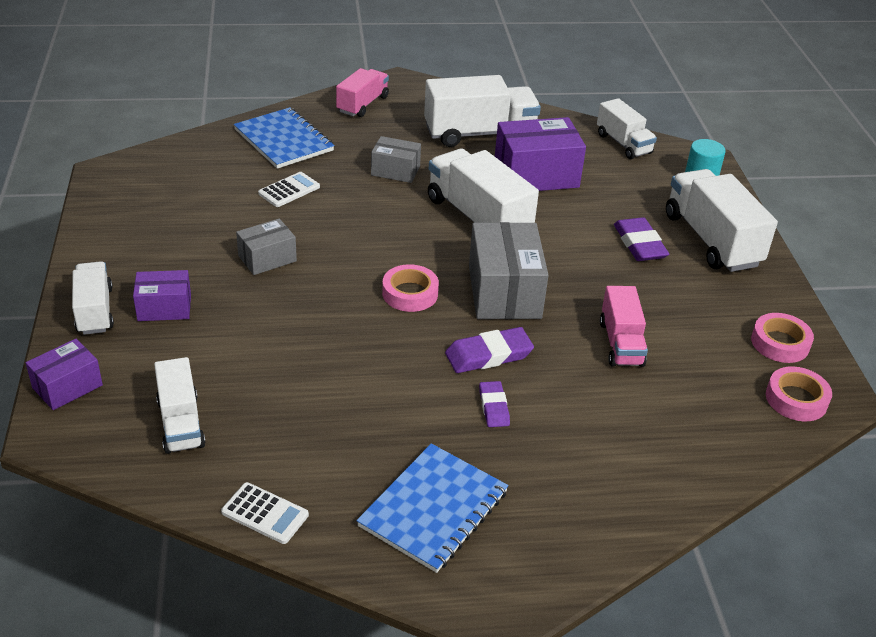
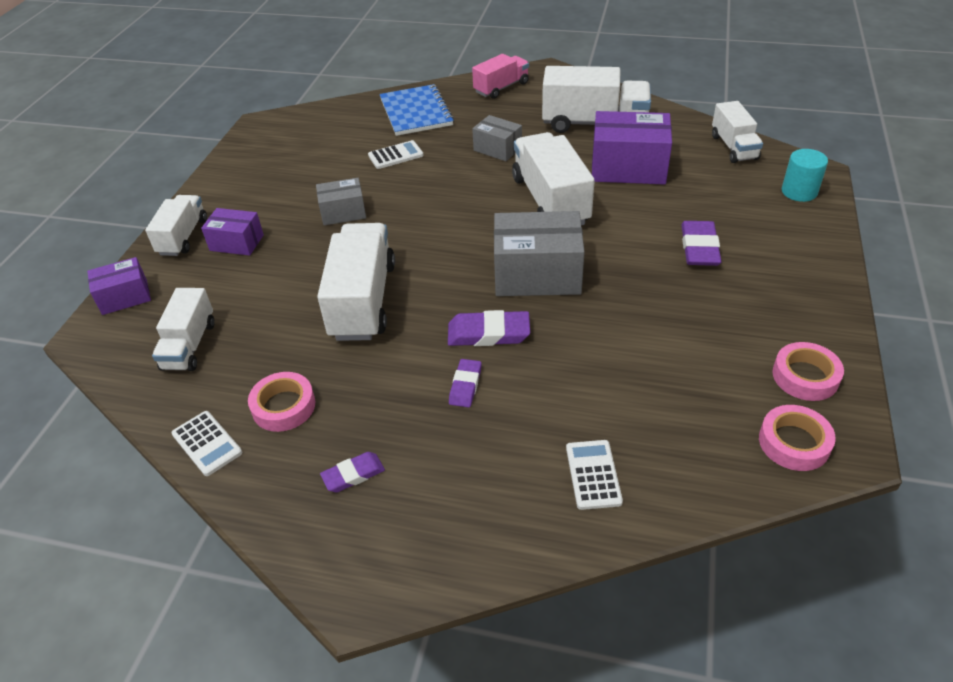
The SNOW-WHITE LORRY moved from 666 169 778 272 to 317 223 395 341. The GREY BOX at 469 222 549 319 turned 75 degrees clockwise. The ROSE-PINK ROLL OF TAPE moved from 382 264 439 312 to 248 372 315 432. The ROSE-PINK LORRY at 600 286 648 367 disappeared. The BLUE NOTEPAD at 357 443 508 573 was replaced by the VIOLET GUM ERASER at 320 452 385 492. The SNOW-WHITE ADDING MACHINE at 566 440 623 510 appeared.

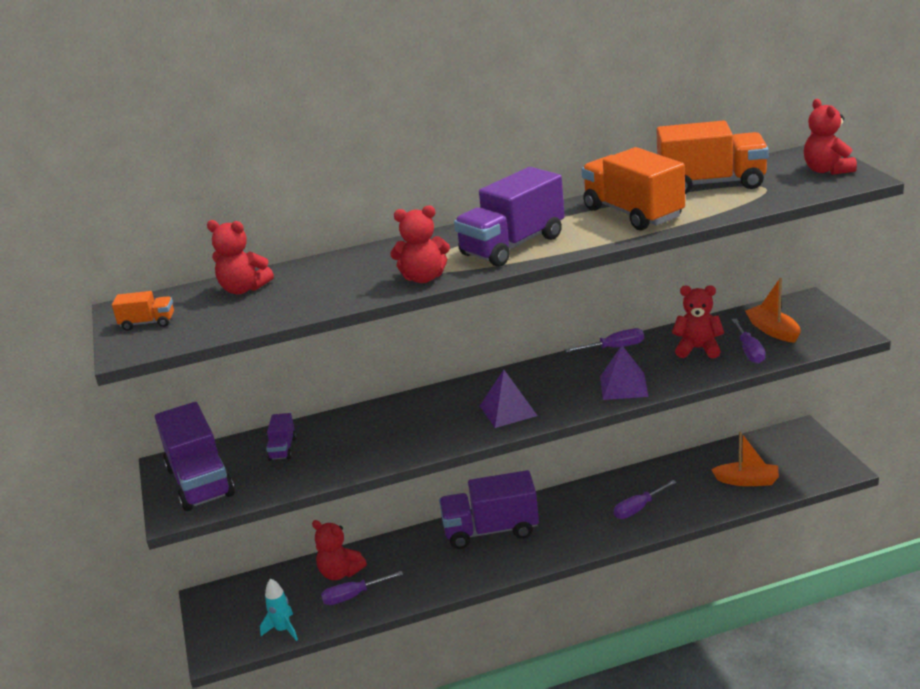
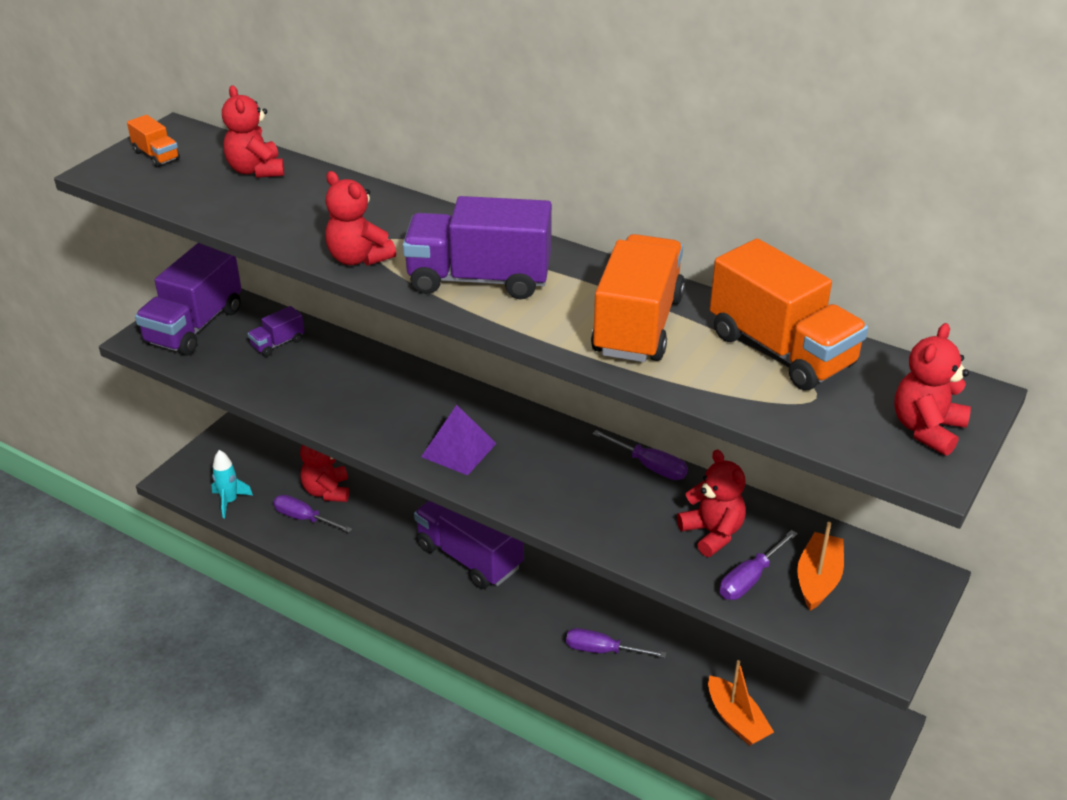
The VIOLET SOLID PYRAMID at 600 345 649 400 disappeared.

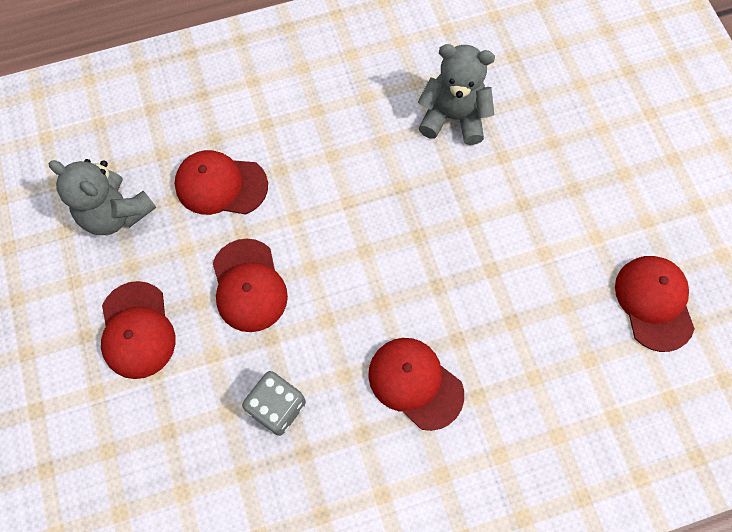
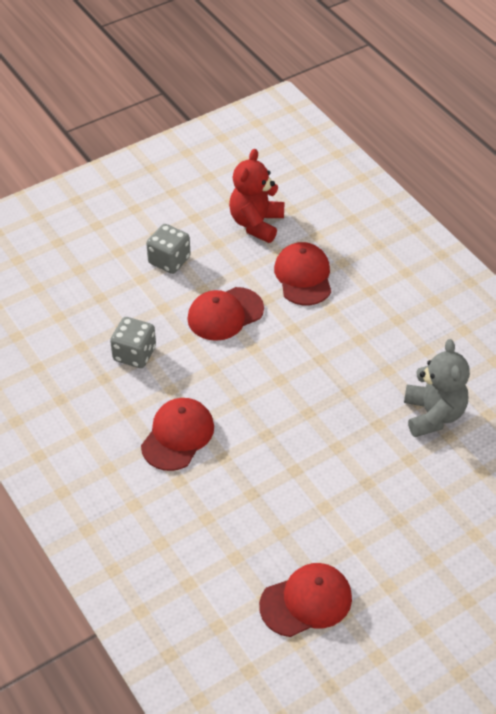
The GREY TEDDY BEAR at 49 159 156 235 became the RED TEDDY BEAR at 229 149 284 243. The RED CAP at 101 281 176 379 was replaced by the GREY GAME DIE at 146 224 191 274.

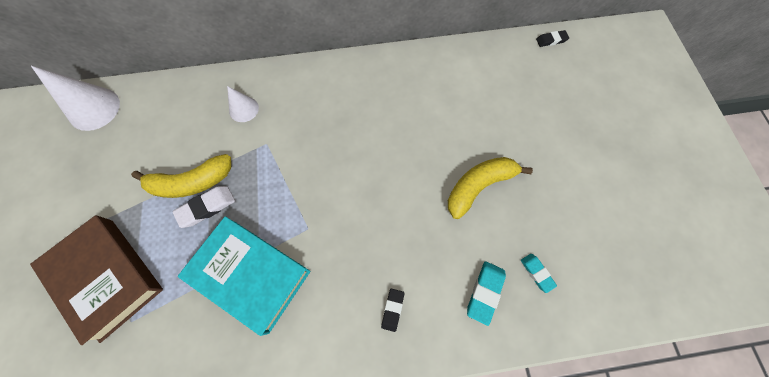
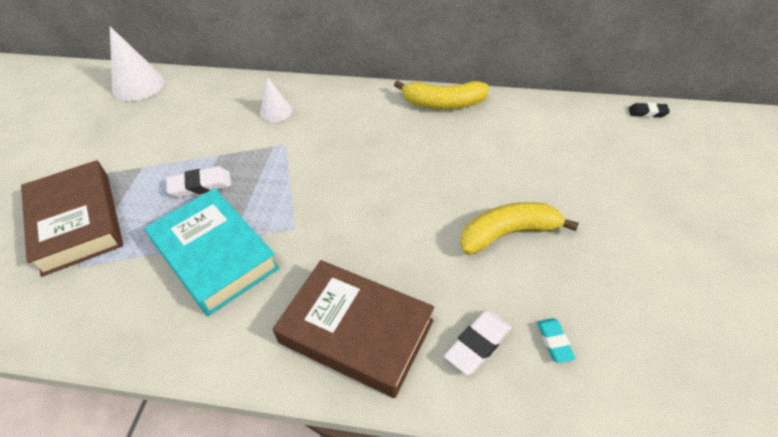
The YELLOW BANANA FRUIT moved from 131 154 231 198 to 394 80 489 109. The TEAL GUM ERASER at 467 261 506 326 became the SNOW-WHITE GUM ERASER at 444 311 512 375. The JET-BLACK GUM ERASER at 381 289 404 332 was replaced by the BROWN HARDCOVER at 273 260 434 398.

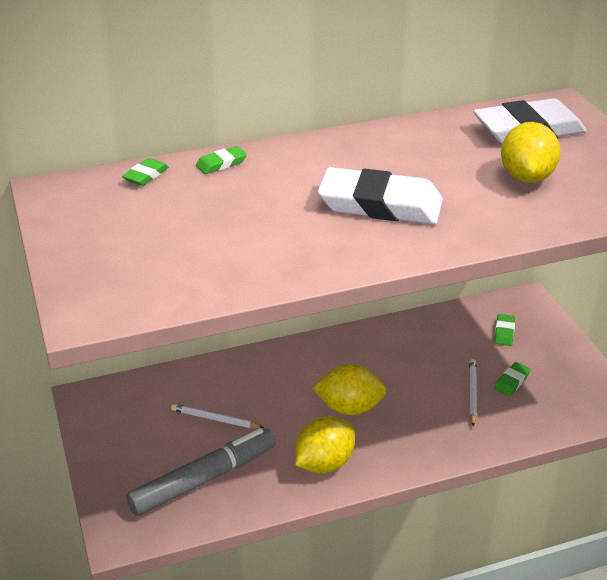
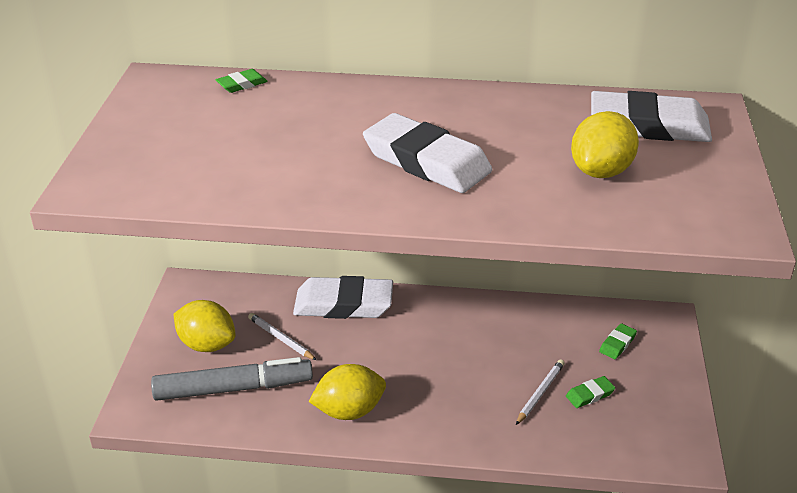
The LEAF-GREEN GUM ERASER at 196 146 247 174 disappeared. The YELLOW TOY LEMON moved from 313 364 387 415 to 173 300 236 352. The SNOW-WHITE GUM ERASER at 293 276 393 319 appeared.

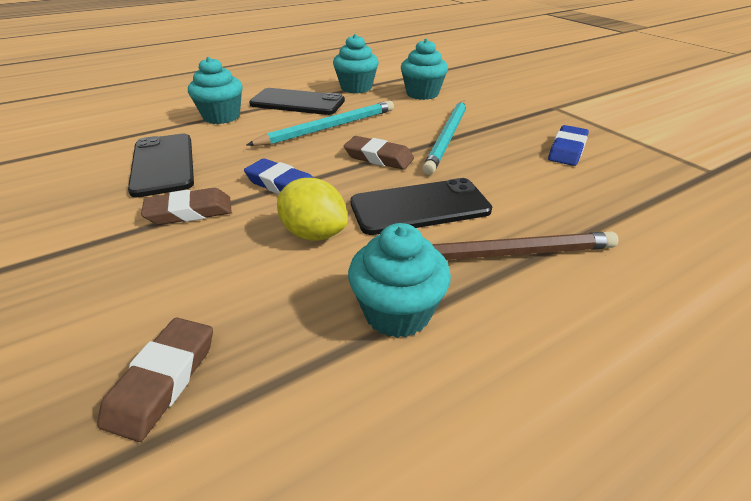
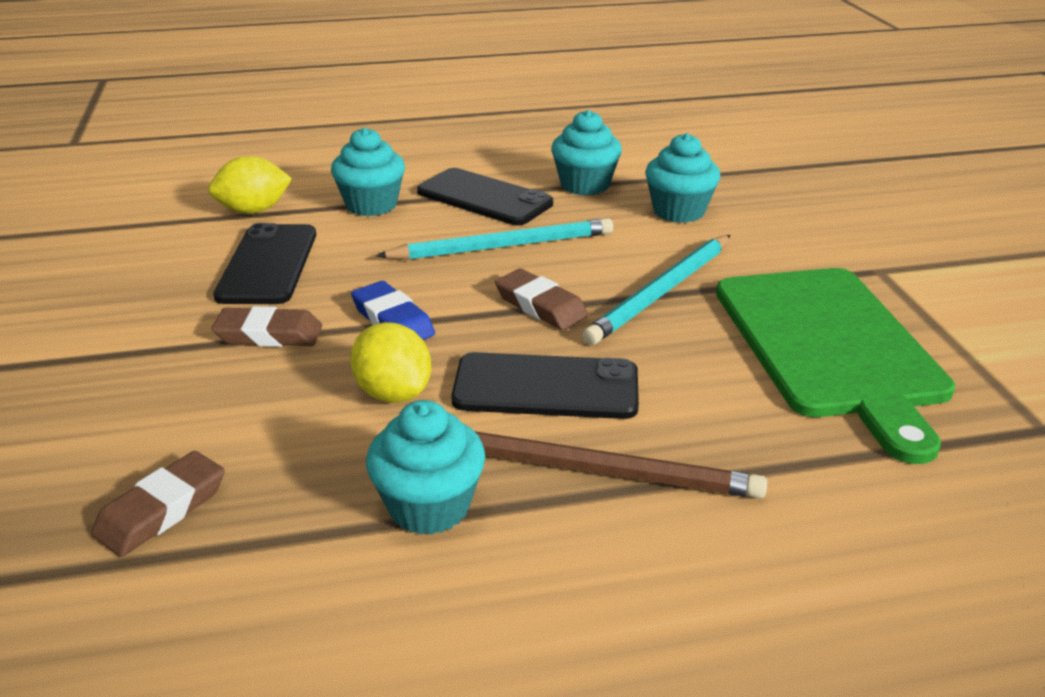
The BLUE GUM ERASER at 548 125 589 166 was replaced by the LEAF-GREEN CHOPPING BOARD at 716 268 955 464. The YELLOW TOY LEMON at 208 156 292 214 appeared.

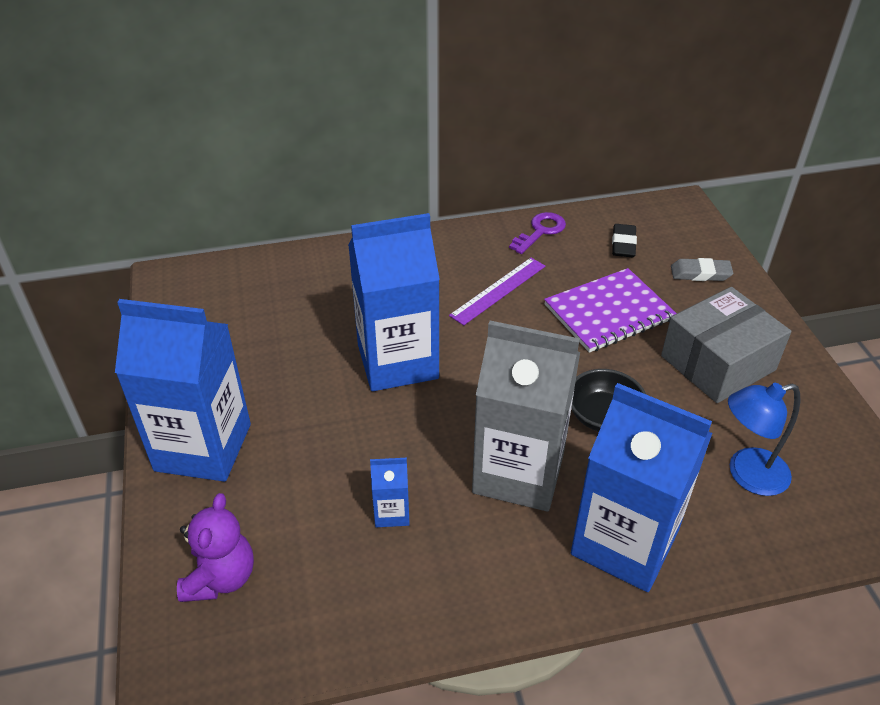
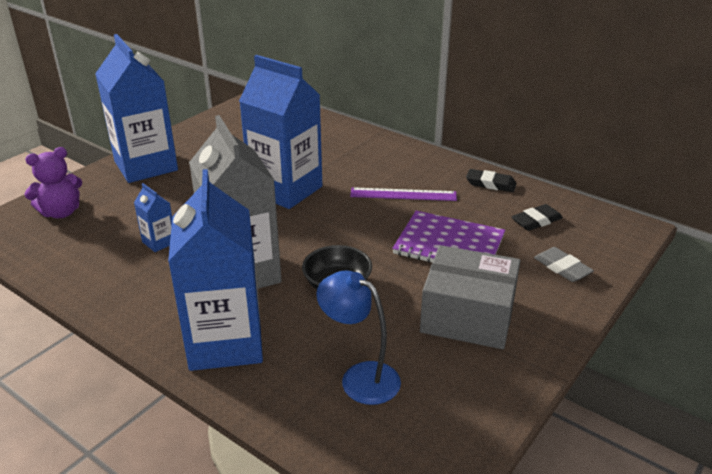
The VIOLET KEY at 509 212 566 254 was replaced by the JET-BLACK GUM ERASER at 466 169 516 192.

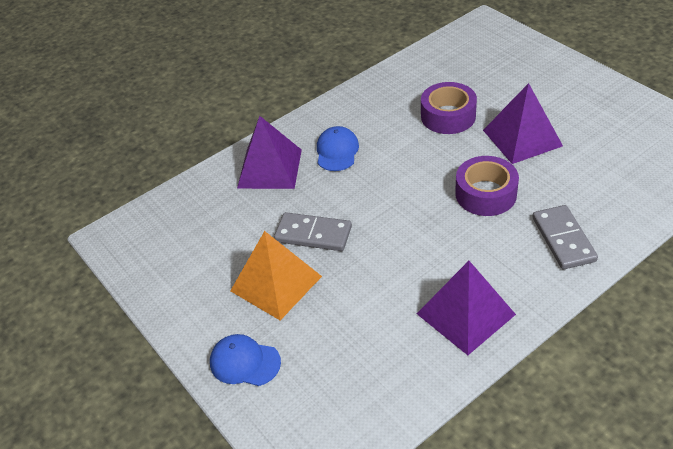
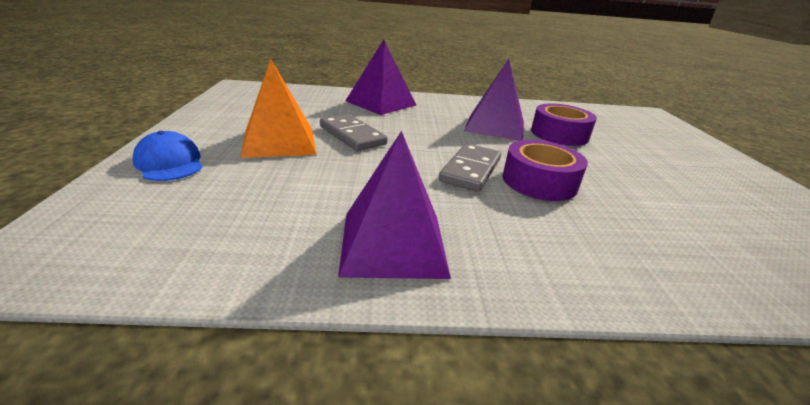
The VIOLET SOLID PYRAMID moved from 483 83 563 164 to 464 59 524 141. The BLUE CAP at 317 126 359 171 disappeared. The GREY DOMINO PIECE moved from 533 205 598 269 to 439 144 501 192.

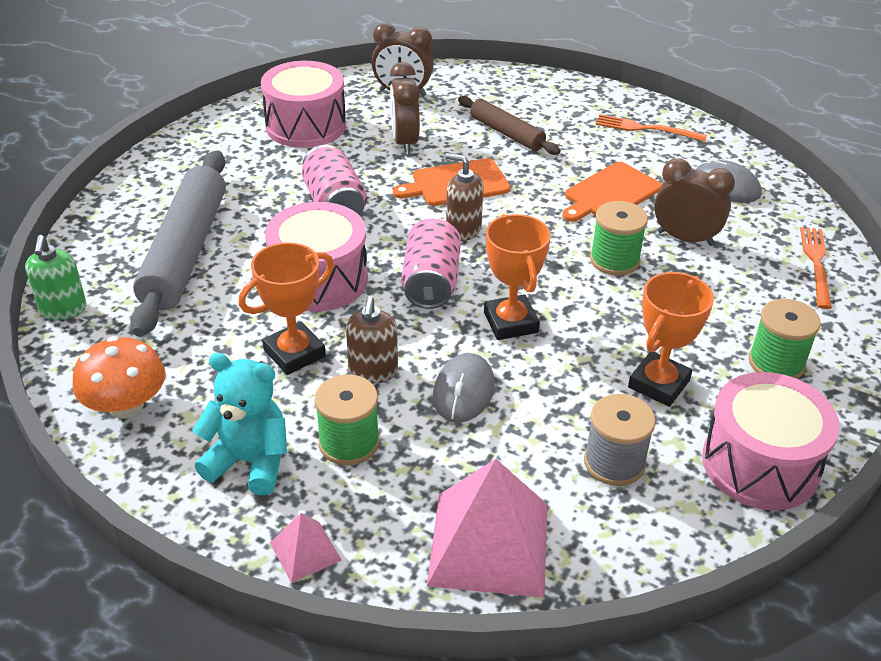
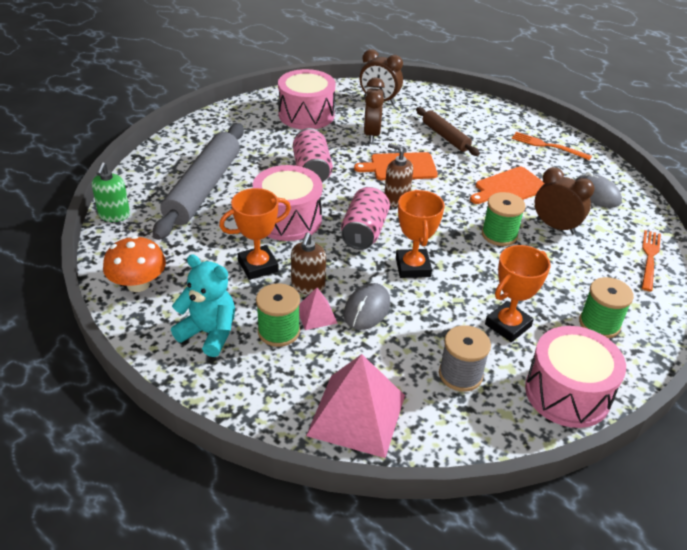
The ROSE-PINK SOLID PYRAMID moved from 270 513 342 583 to 299 288 337 330.

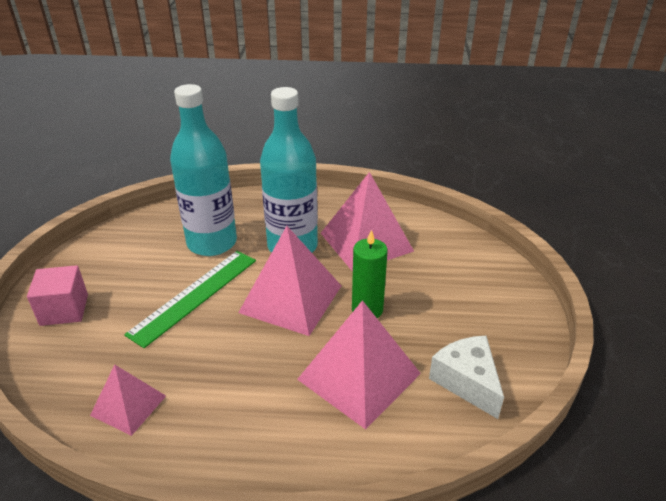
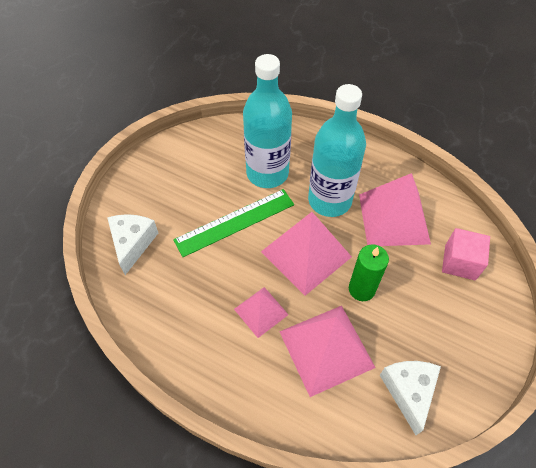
The ROSE-PINK CUBE moved from 27 265 88 326 to 442 228 490 280. The ROSE-PINK SOLID PYRAMID moved from 90 365 166 436 to 234 287 289 338. The SNOW-WHITE CHEESE at 107 214 158 275 appeared.

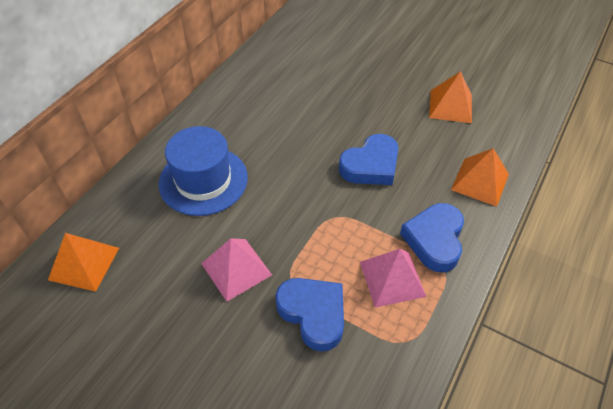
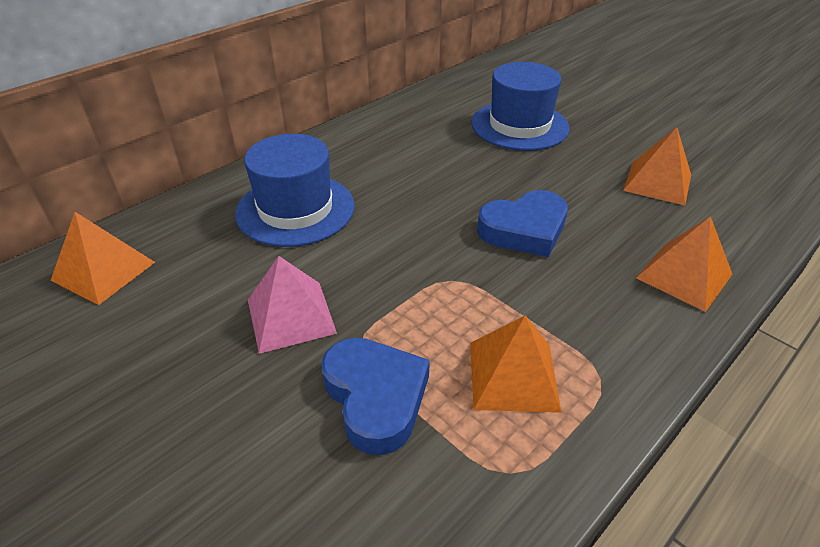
The BLUE LOVE HEART at 400 203 464 272 disappeared. The ROSE-PINK SOLID PYRAMID at 360 249 426 308 became the BRIGHT ORANGE SOLID PYRAMID at 470 315 562 413. The BLUE HAT at 471 62 569 151 appeared.

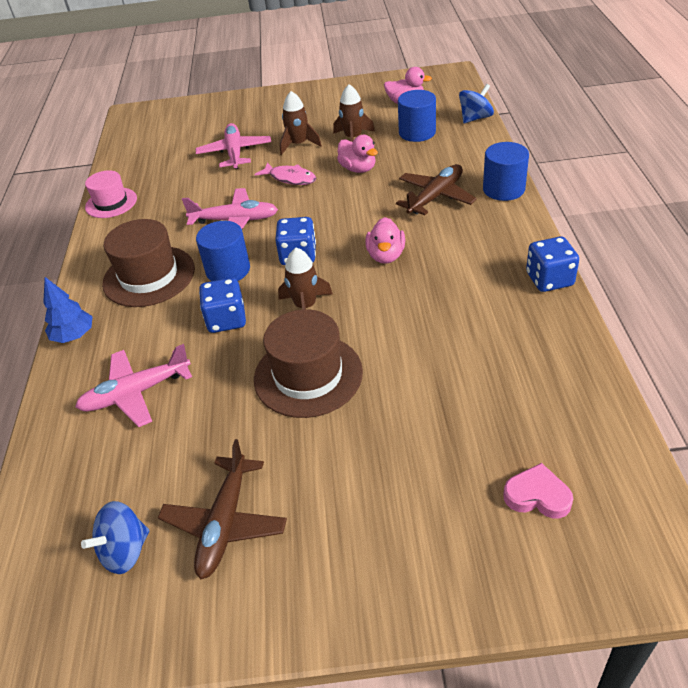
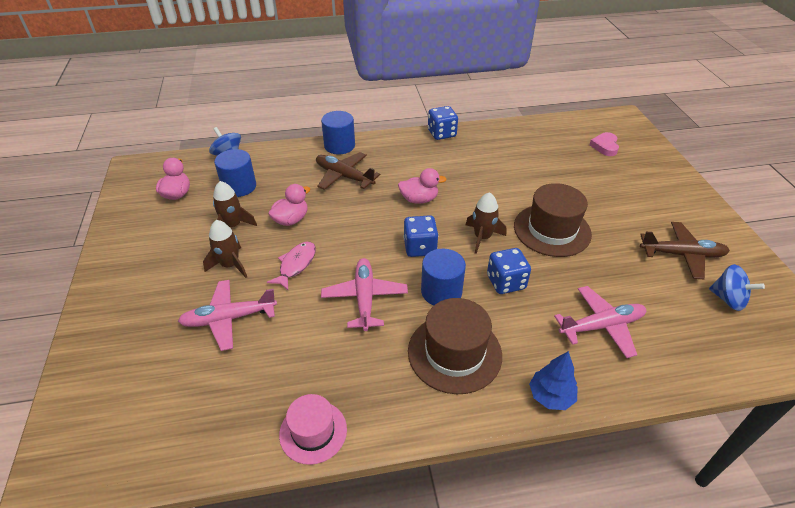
The ROSE-PINK AEROPLANE at 75 344 192 427 turned 75 degrees counterclockwise.

